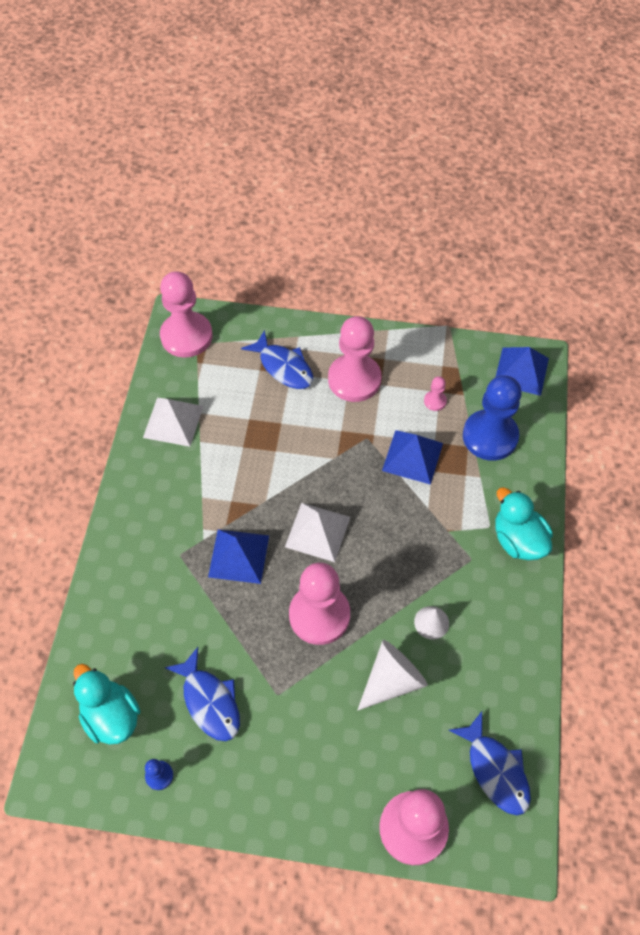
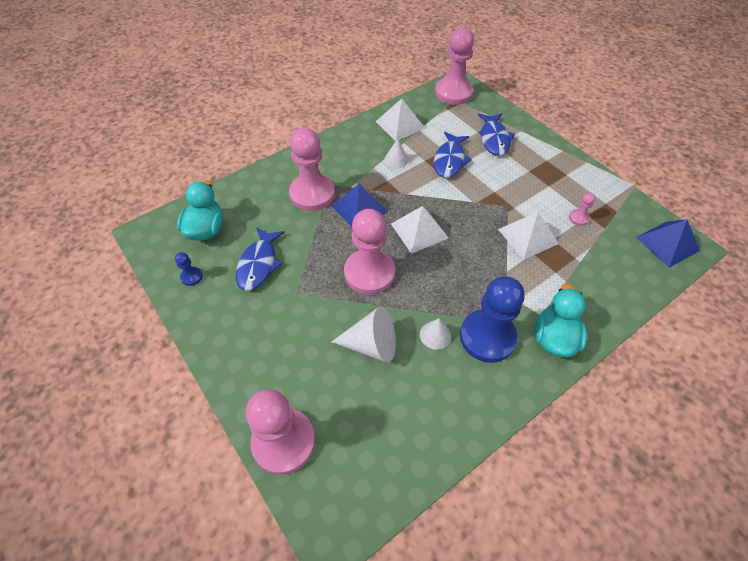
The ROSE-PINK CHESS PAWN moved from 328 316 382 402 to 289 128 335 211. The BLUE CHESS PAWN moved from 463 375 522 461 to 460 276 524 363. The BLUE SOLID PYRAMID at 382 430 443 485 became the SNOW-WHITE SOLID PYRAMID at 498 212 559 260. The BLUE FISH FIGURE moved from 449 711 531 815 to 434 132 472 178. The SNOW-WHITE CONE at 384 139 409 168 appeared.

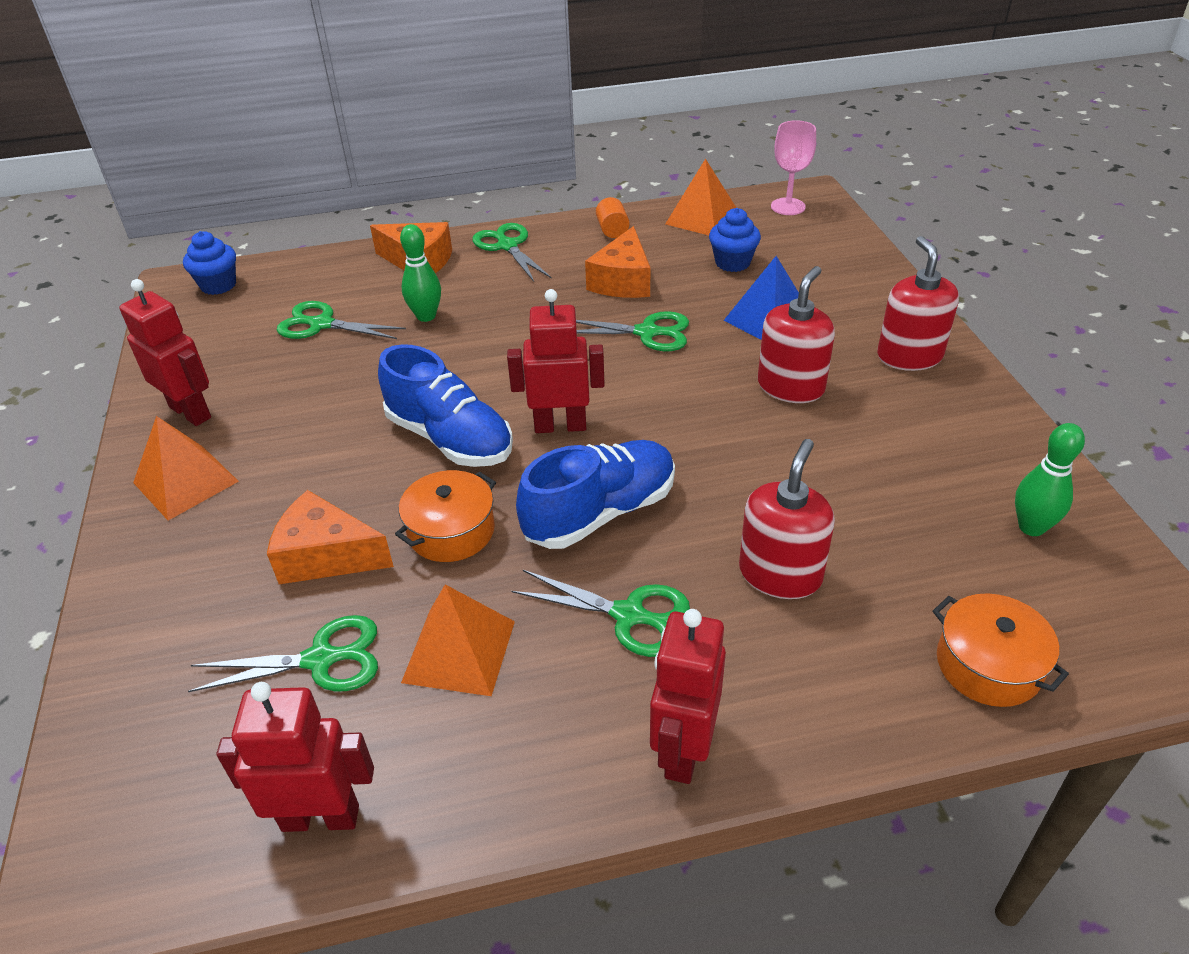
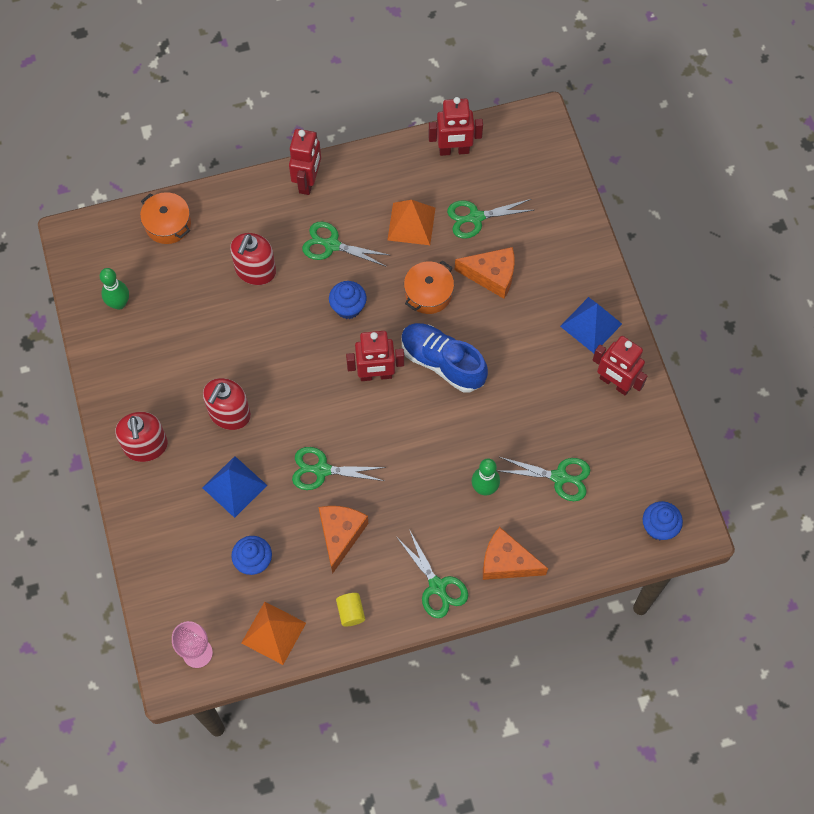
The BRIGHT ORANGE CYLINDER at 596 197 629 238 became the YELLOW CYLINDER at 336 593 365 626. The BRIGHT ORANGE SOLID PYRAMID at 133 416 239 520 became the BLUE SOLID PYRAMID at 560 297 622 353. The BLUE SNEAKER at 516 440 675 549 was replaced by the BLUE CUPCAKE at 329 281 367 319.

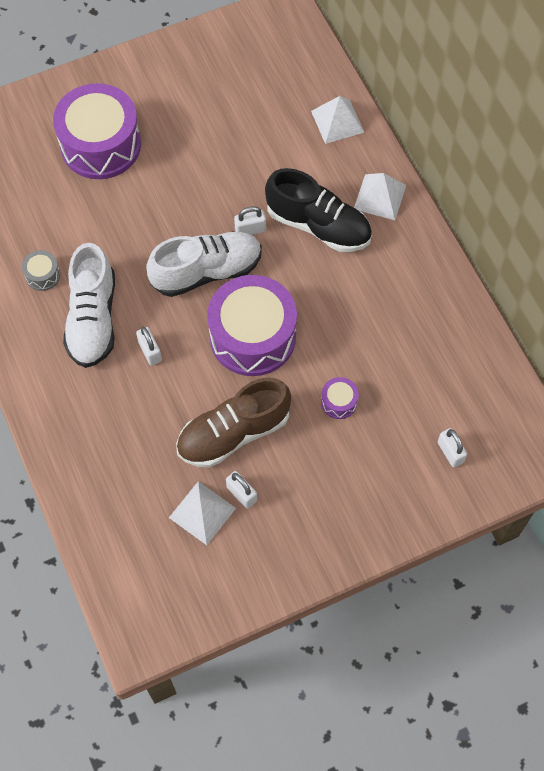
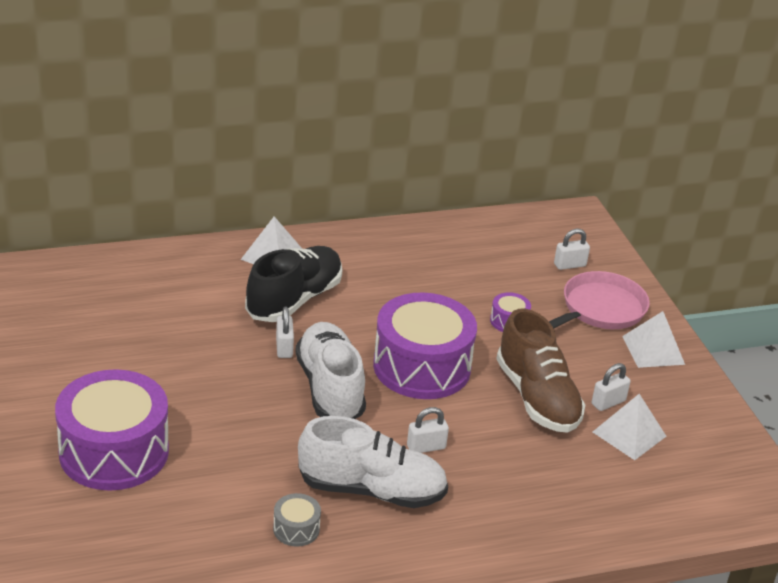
The SNOW-WHITE SOLID PYRAMID moved from 311 96 364 144 to 622 311 685 368. The ROSE-PINK PAN at 549 271 650 329 appeared.

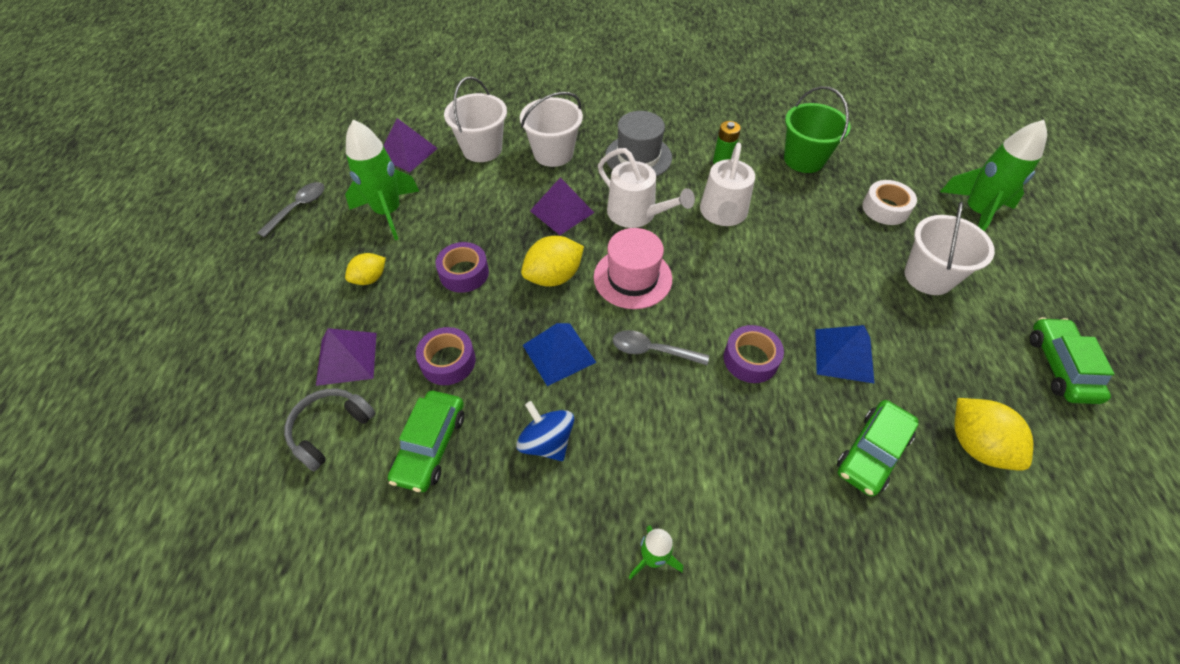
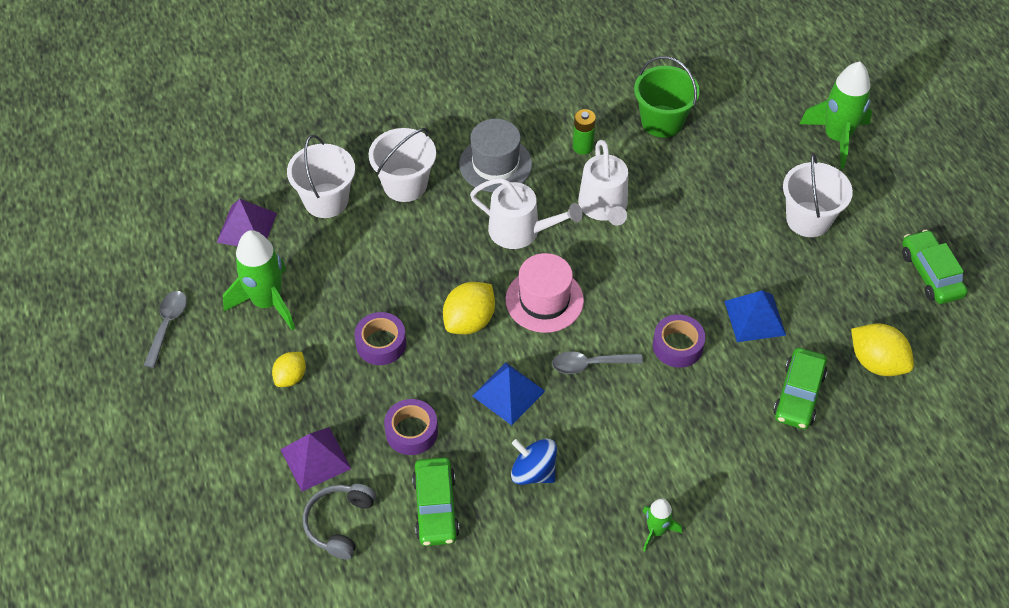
The VIOLET SOLID PYRAMID at 530 177 594 235 disappeared. The SNOW-WHITE ROLL OF TAPE at 862 180 917 225 disappeared.

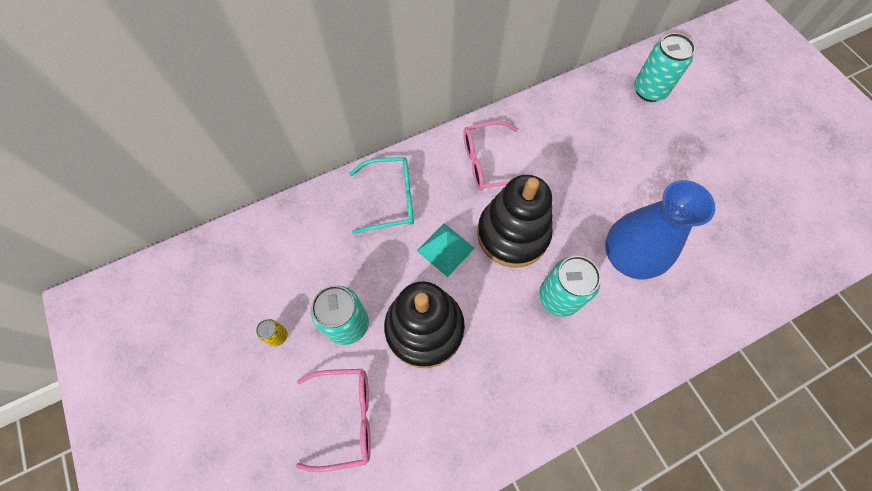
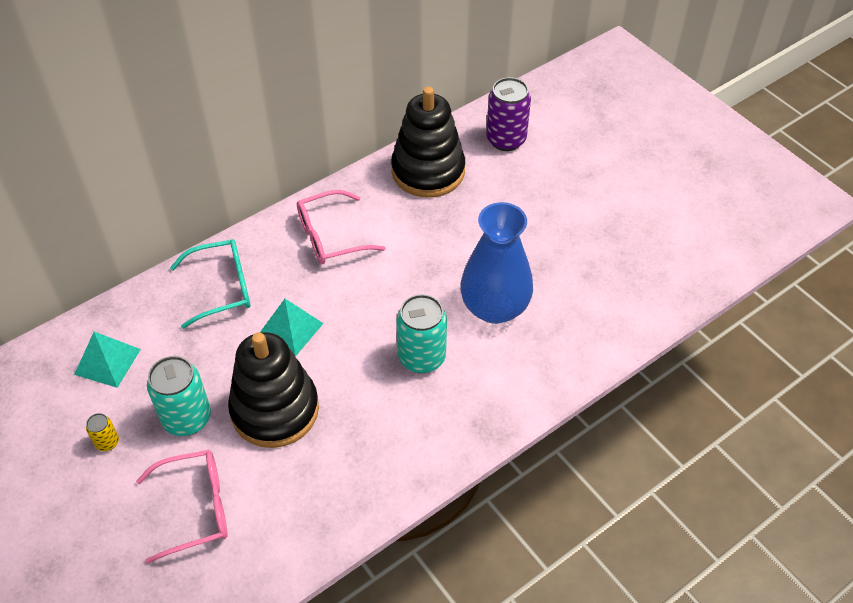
The TEAL CAN at 634 33 695 102 became the VIOLET CAN at 486 77 531 151. The JET-BLACK RING STACKER moved from 477 175 553 268 to 391 87 465 198. The TEAL SOLID PYRAMID at 74 332 141 388 appeared.

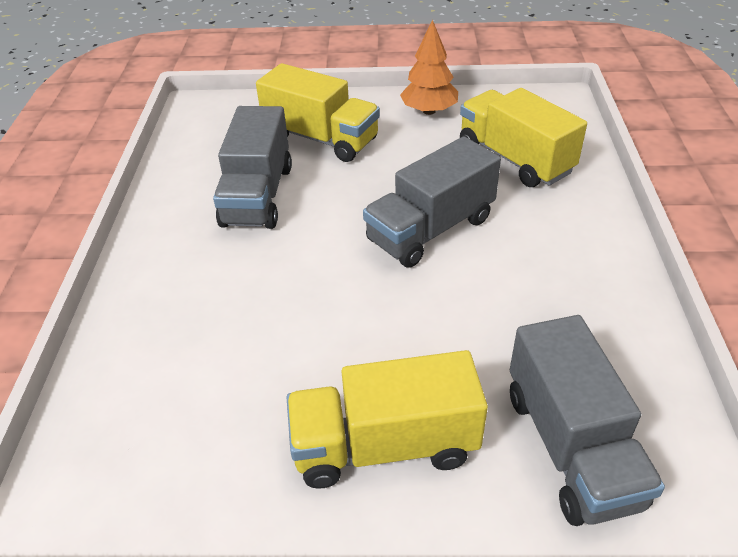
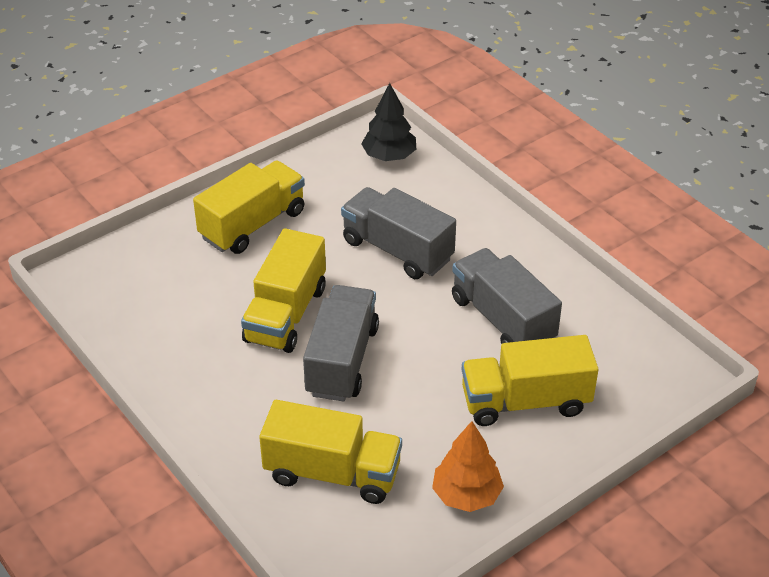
The GREY LORRY moved from 510 315 665 526 to 341 187 456 279. The JET-BLACK FIR TREE at 361 83 416 161 appeared. The YELLOW LORRY at 241 228 326 353 appeared.

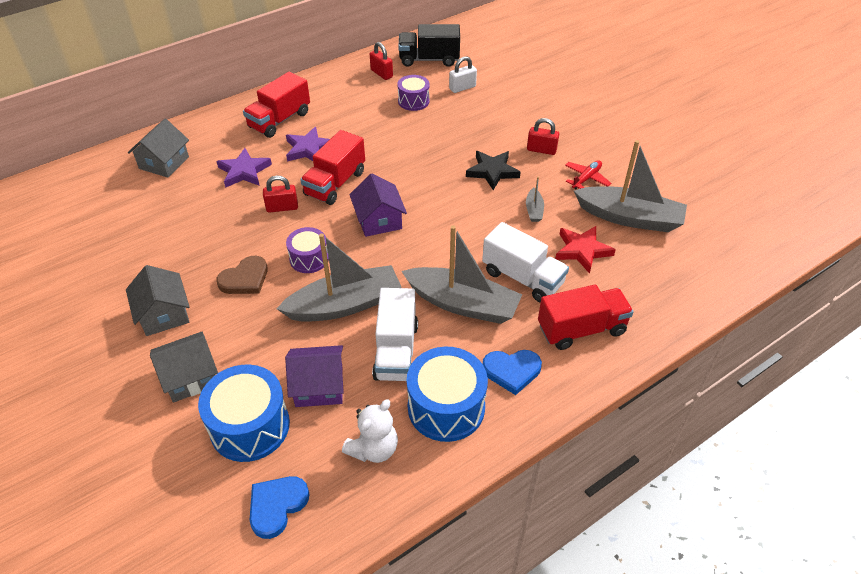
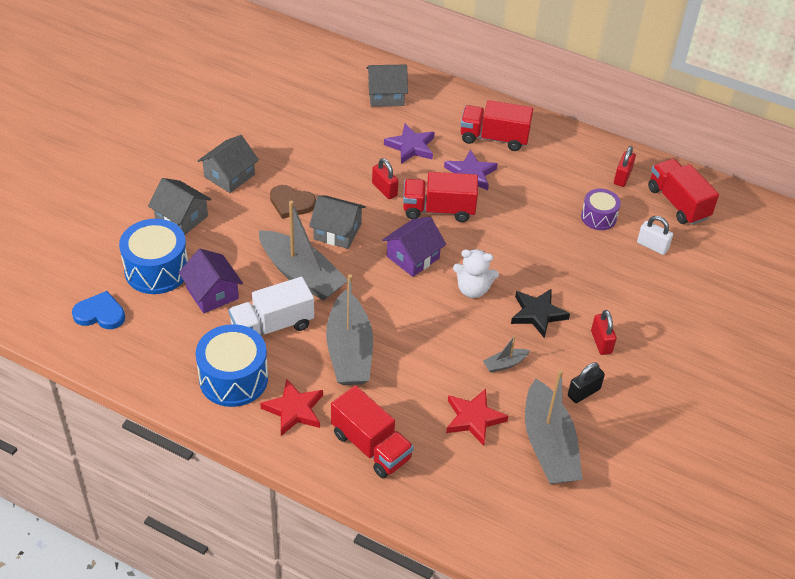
The JET-BLACK LORRY at 398 24 460 67 became the RED LORRY at 648 159 719 225. The RED AEROPLANE at 565 160 611 189 was replaced by the JET-BLACK SMALL LOCK at 568 362 605 403. The SNOW-WHITE LORRY at 482 222 569 303 disappeared. The VIOLET SNARE DRUM at 286 227 329 273 was replaced by the GREY TOY HOUSE at 309 196 366 249. The BLUE LOVE HEART at 483 350 542 395 was replaced by the RED STAR SHAPE at 260 379 323 436. The SNOW-WHITE TEDDY BEAR moved from 342 399 398 463 to 453 249 499 298.

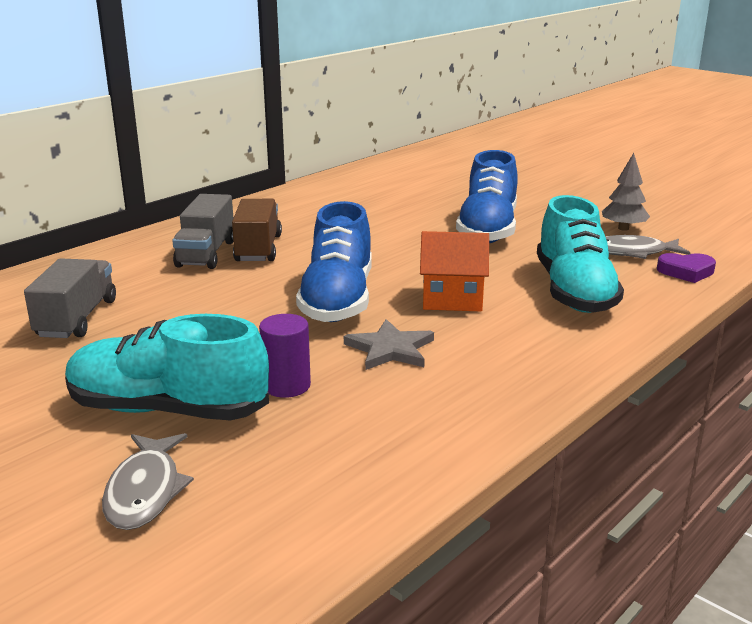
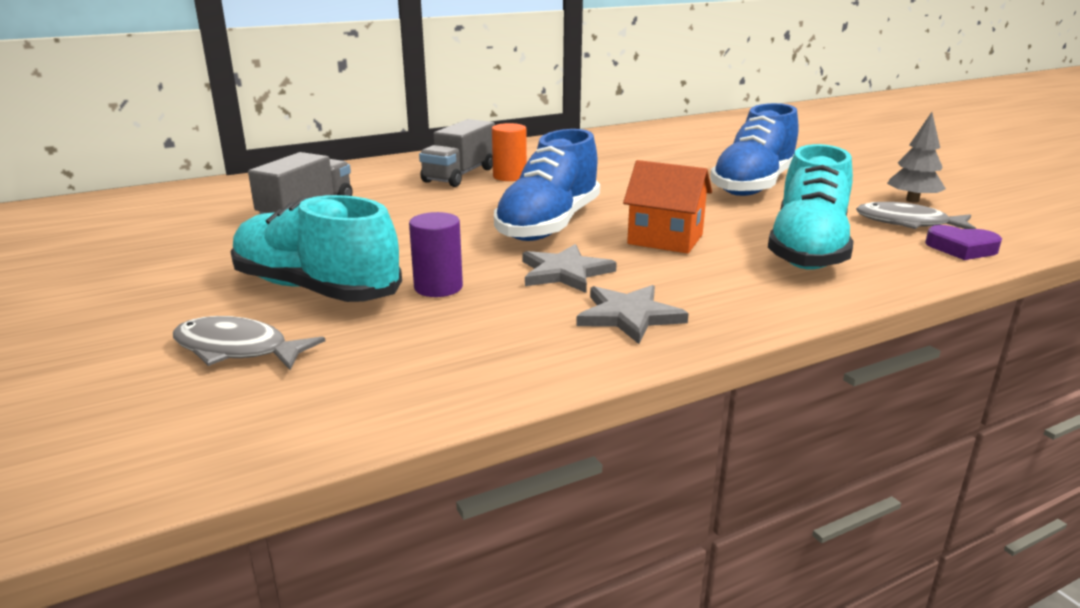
The BROWN LORRY at 232 199 282 261 was replaced by the BRIGHT ORANGE CYLINDER at 492 123 527 181. The GREY FISH FIGURE at 102 433 194 530 turned 90 degrees clockwise. The GREY STAR SHAPE at 576 285 689 344 appeared.

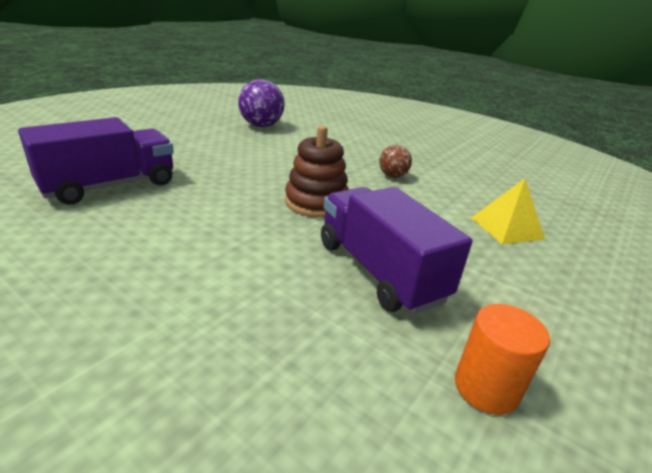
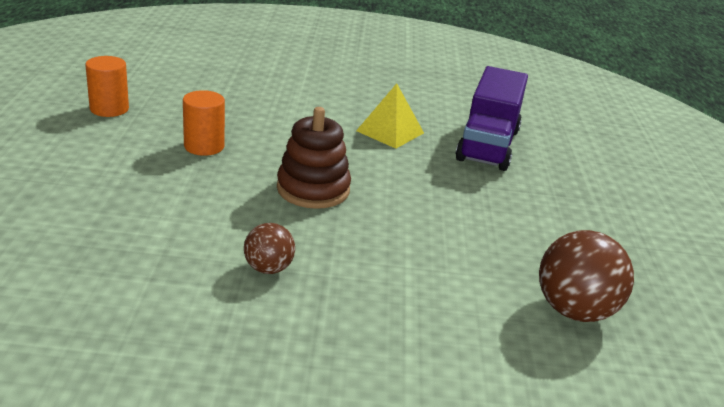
The VIOLET BALL at 238 79 284 127 became the BROWN BALL at 539 230 634 322. The YELLOW SOLID PYRAMID moved from 471 178 545 244 to 356 83 424 149. The VIOLET LORRY at 321 187 472 315 was replaced by the BRIGHT ORANGE CYLINDER at 183 90 225 156.

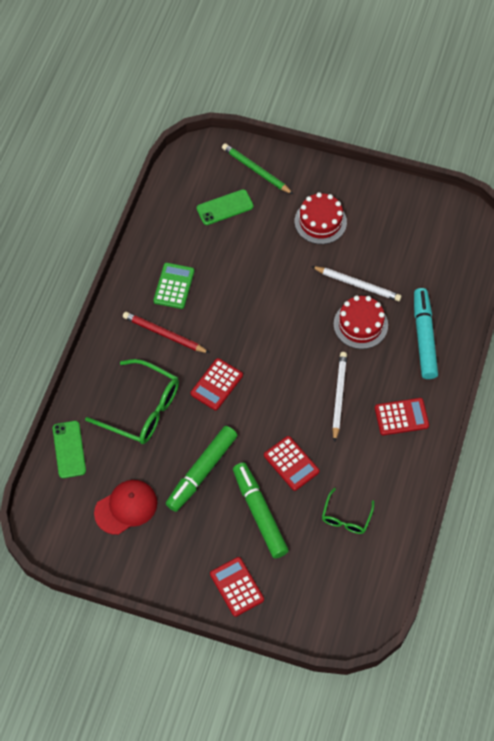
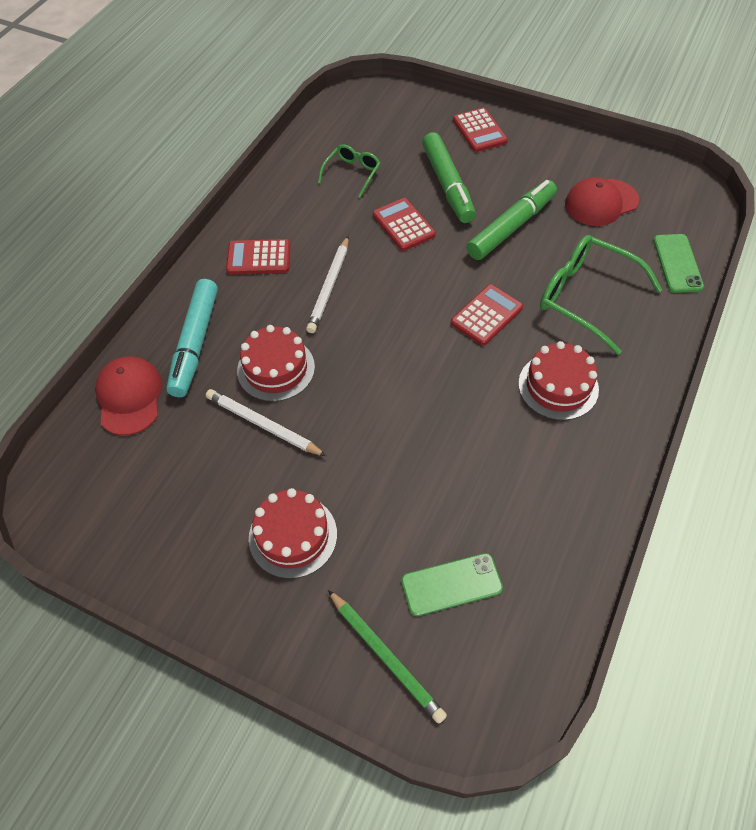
The LEAF-GREEN ADDING MACHINE at 153 263 194 309 disappeared. The RED LEAD PENCIL at 123 312 209 353 was replaced by the RED LAYER CAKE at 518 341 599 420. The RED CAP at 95 356 163 435 appeared.

